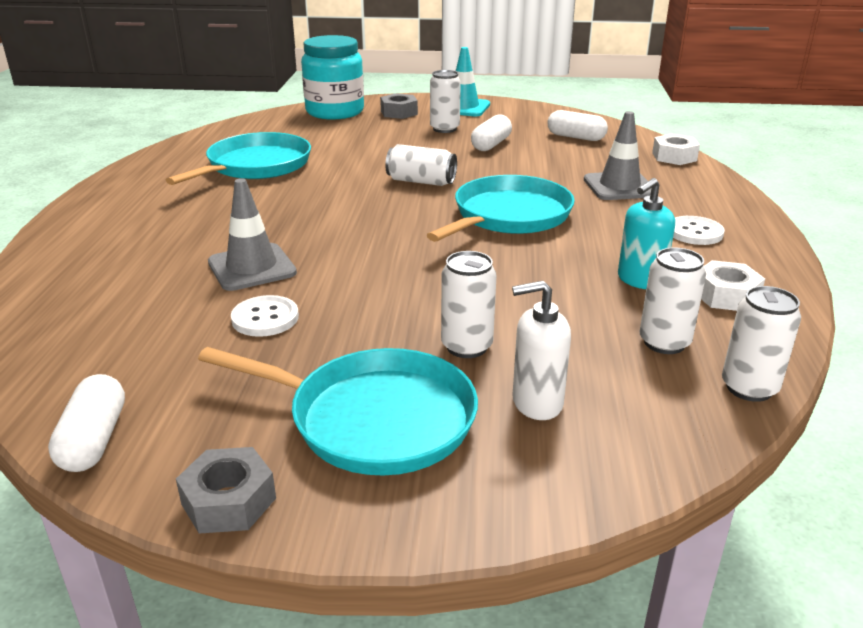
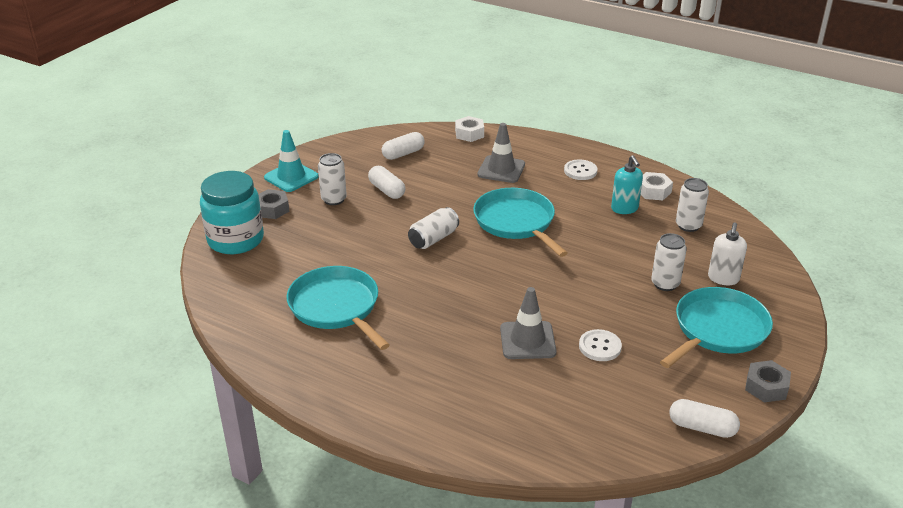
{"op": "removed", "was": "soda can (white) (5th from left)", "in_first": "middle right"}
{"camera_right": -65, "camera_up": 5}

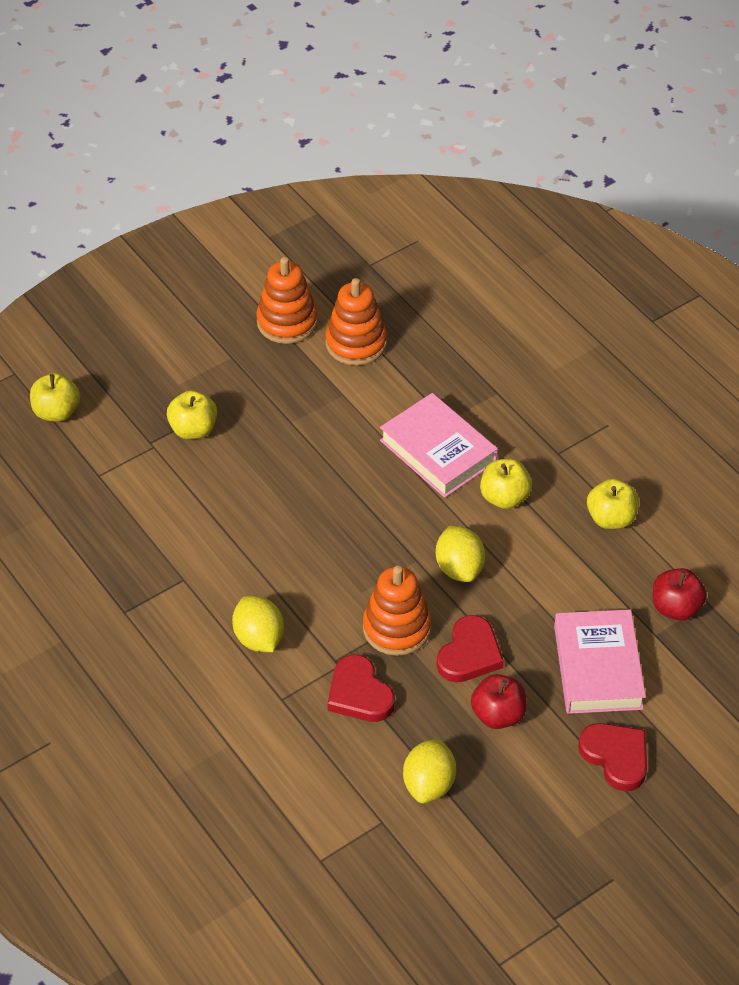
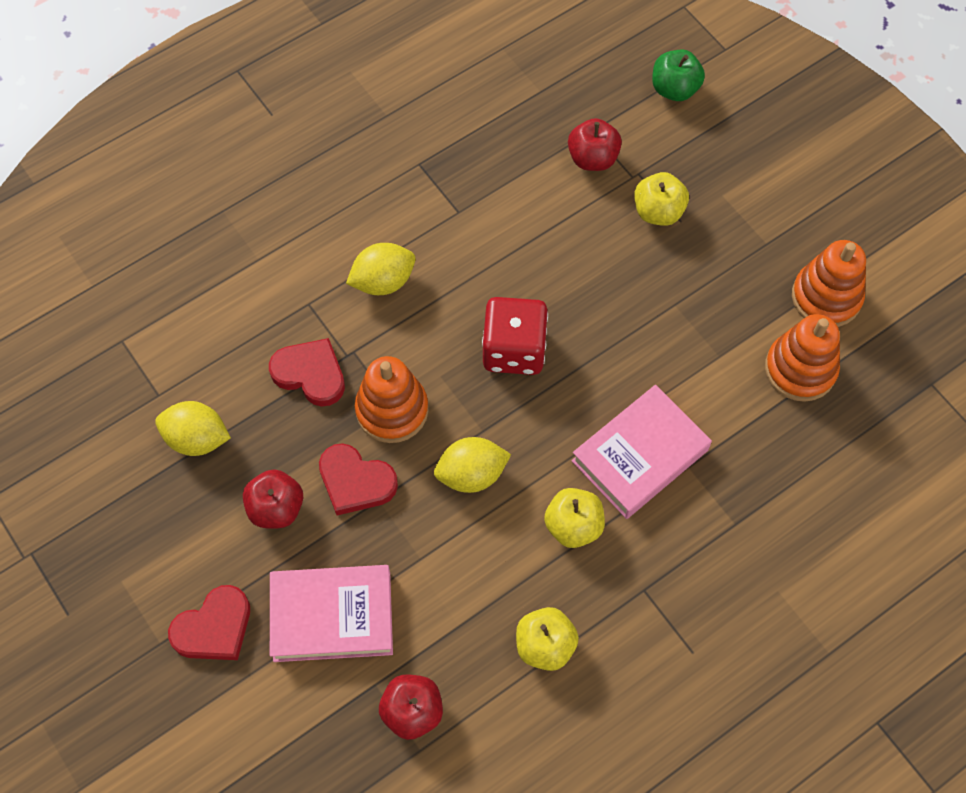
{"op": "turned", "was": "heart shape (scarlet) (1st from left in the first image)", "in_first": "bottom centre", "in_second": "middle left", "clockwise": 60}
{"op": "added", "now": "die (scarlet)", "in_second": "centre"}
{"op": "added", "now": "toy apple (scarlet) (3rd from left)", "in_second": "top centre"}
{"op": "recoloured", "was": "toy apple (bright yellow) (1st from left)", "now": "toy apple (emerald)", "in_first": "middle left", "in_second": "top right"}
{"camera_right": 90, "camera_up": 15}

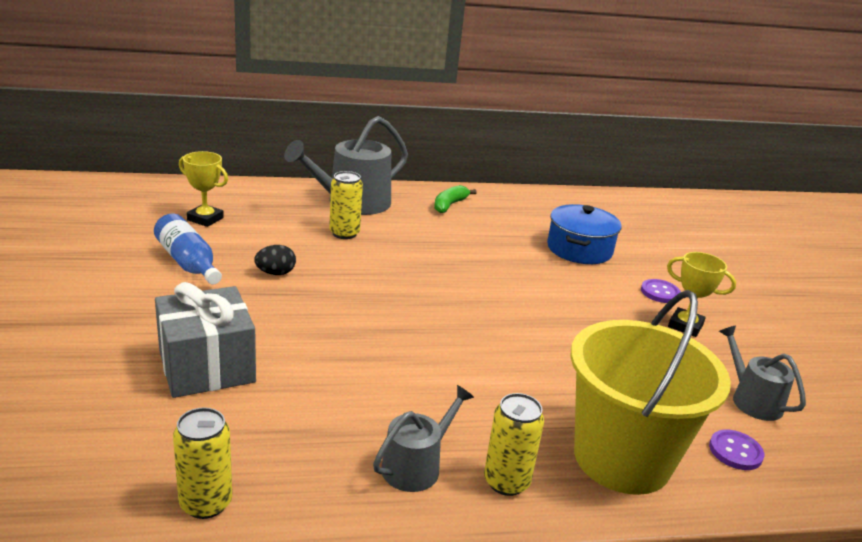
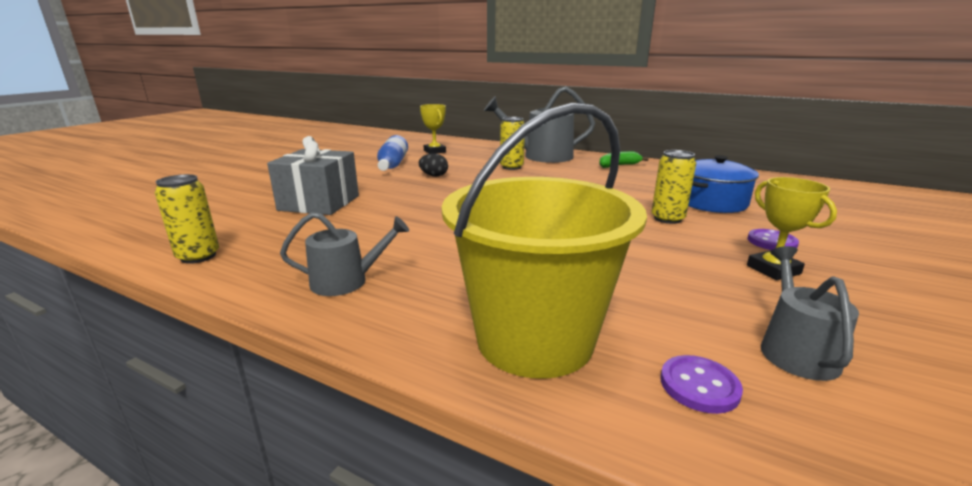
{"op": "moved", "was": "soda can (bright yellow) (3rd from left)", "in_first": "bottom centre", "in_second": "middle right"}
{"camera_right": 40, "camera_up": -5}

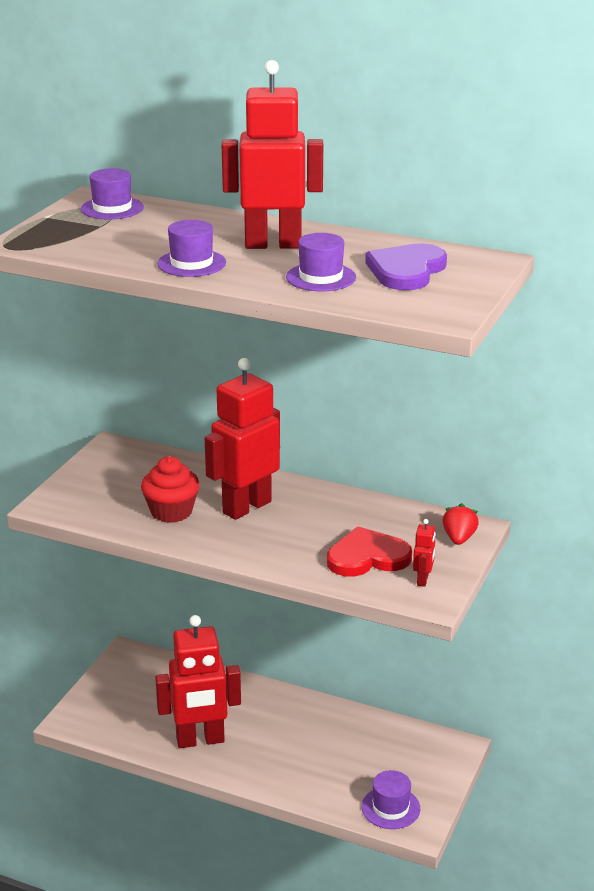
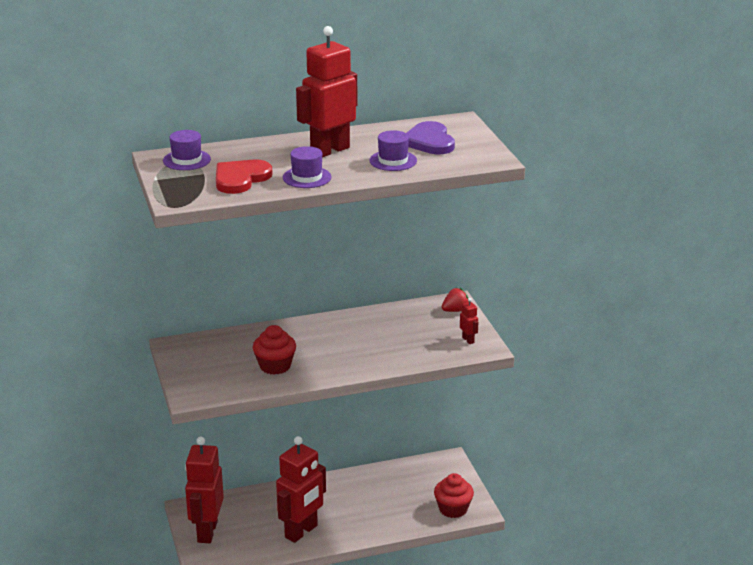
{"op": "moved", "was": "toy robot (scarlet) (2nd from left in the first image)", "now": "toy robot (scarlet) (1st from left)", "in_first": "centre", "in_second": "bottom left"}
{"op": "moved", "was": "heart shape (scarlet)", "in_first": "centre", "in_second": "top left"}
{"op": "replaced", "was": "tall hat (purple) (4th from left)", "now": "cupcake (scarlet) (2nd from left)", "in_first": "bottom centre", "in_second": "bottom centre"}
{"op": "turned", "was": "berry (scarlet)", "in_first": "middle right", "in_second": "centre", "clockwise": 90}
{"camera_right": -40, "camera_up": 0}

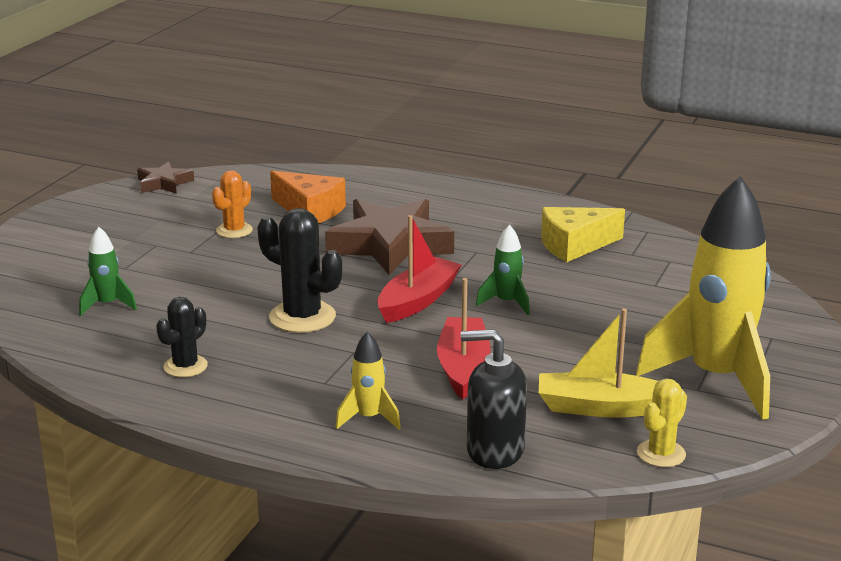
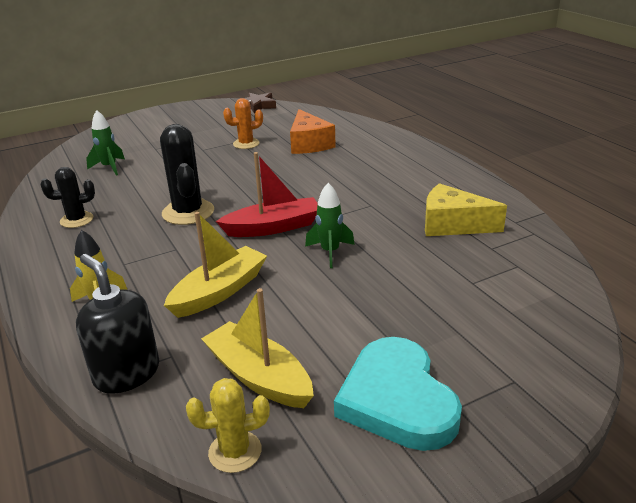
{"op": "recoloured", "was": "boat (scarlet) (2nd from left)", "now": "boat (bright yellow) (1st from left)", "in_first": "centre", "in_second": "centre"}
{"op": "replaced", "was": "toy rocket (bright yellow) (2nd from left)", "now": "heart shape (teal)", "in_first": "middle right", "in_second": "bottom centre"}
{"op": "removed", "was": "five-pointed star (russet) (2nd from left)", "in_first": "centre"}
{"camera_right": 40, "camera_up": 5}

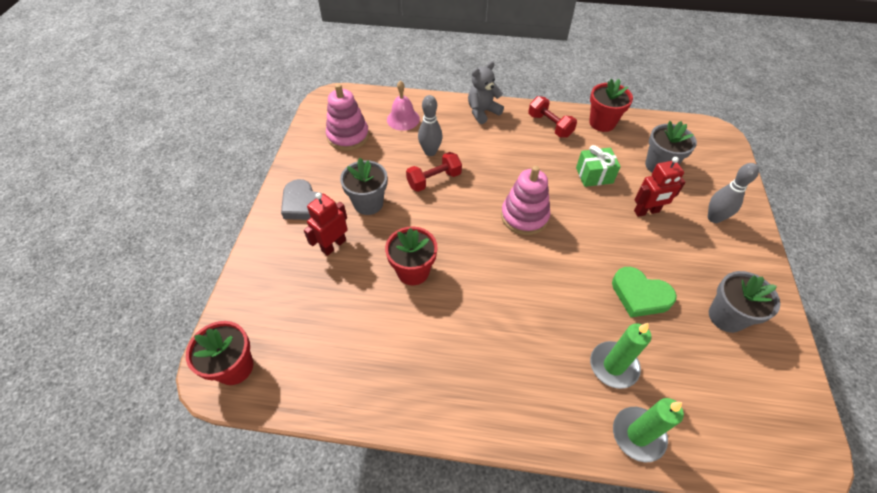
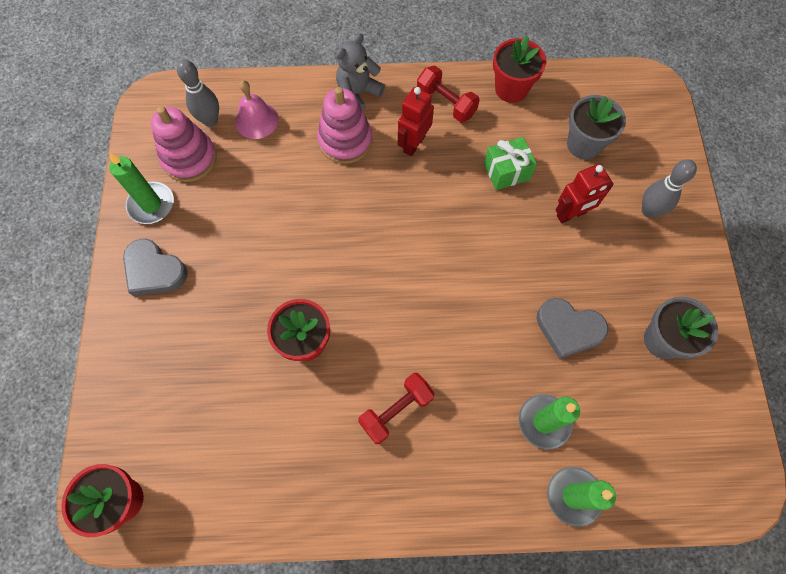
{"op": "added", "now": "pillar candle (emerald) (1st from left)", "in_second": "top left"}
{"op": "moved", "was": "tenpin (grey) (1st from left)", "in_first": "top centre", "in_second": "top left"}
{"op": "moved", "was": "stacking rings (pink) (2nd from left)", "in_first": "centre", "in_second": "top centre"}
{"op": "moved", "was": "free weight (scarlet) (1st from left)", "in_first": "centre", "in_second": "bottom centre"}
{"op": "moved", "was": "toy robot (scarlet) (1st from left)", "in_first": "centre", "in_second": "top centre"}
{"op": "recoloured", "was": "heart shape (emerald)", "now": "heart shape (grey) (2nd from left)", "in_first": "middle right", "in_second": "middle right"}
{"op": "removed", "was": "flower pot (grey) (1st from left)", "in_first": "centre"}
{"camera_right": -10, "camera_up": 15}

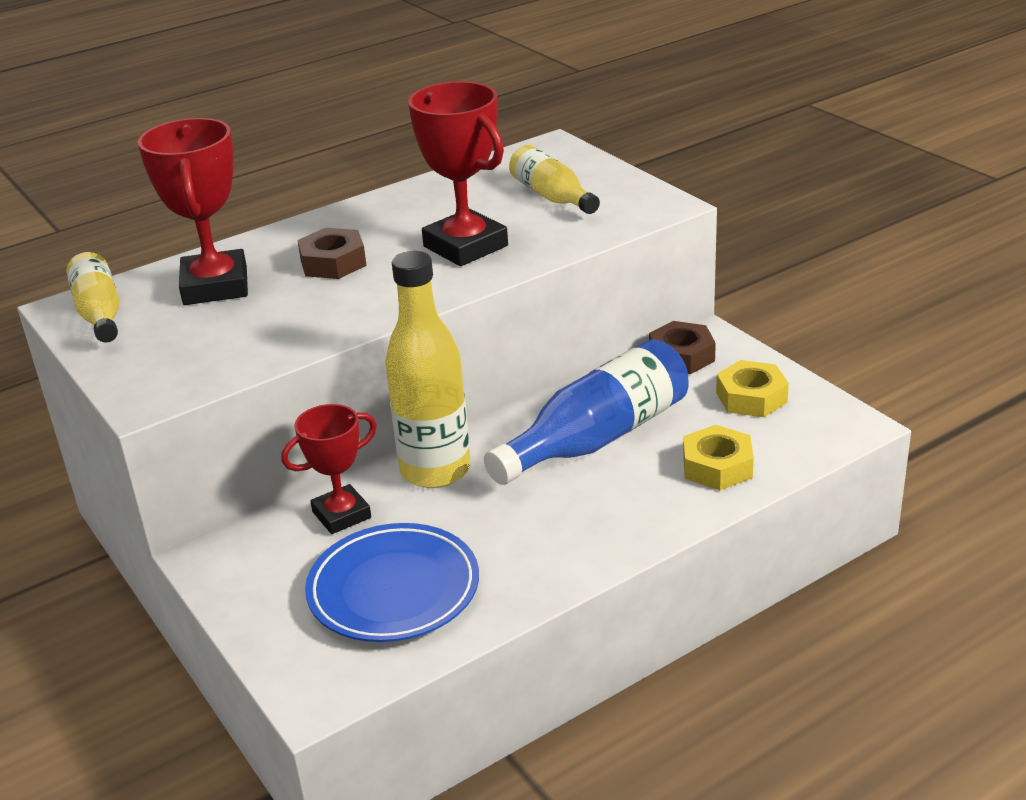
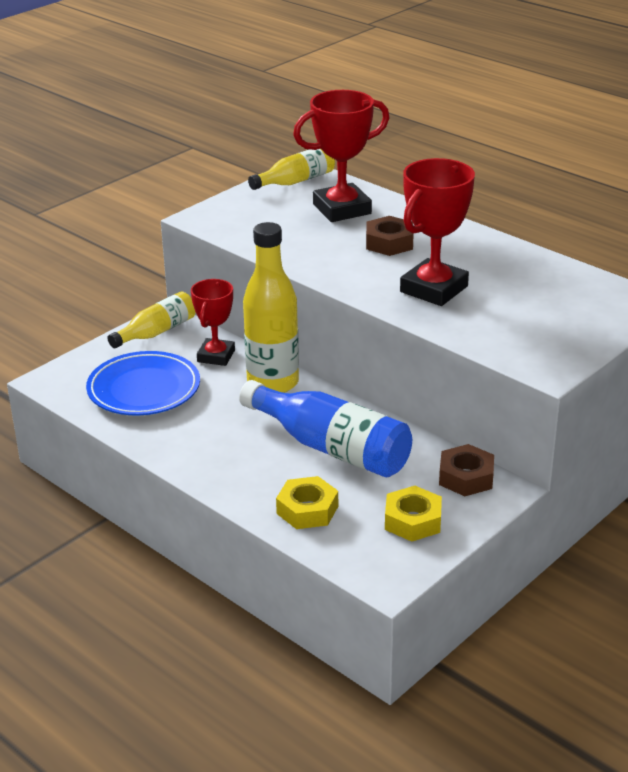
{"op": "moved", "was": "bottle (bright yellow) (3rd from left in the first image)", "now": "bottle (bright yellow) (1st from left)", "in_first": "top centre", "in_second": "middle left"}
{"op": "turned", "was": "prize cup (scarlet) (2nd from left in the first image)", "in_first": "middle left", "in_second": "centre", "clockwise": 60}
{"camera_right": 75, "camera_up": 0}

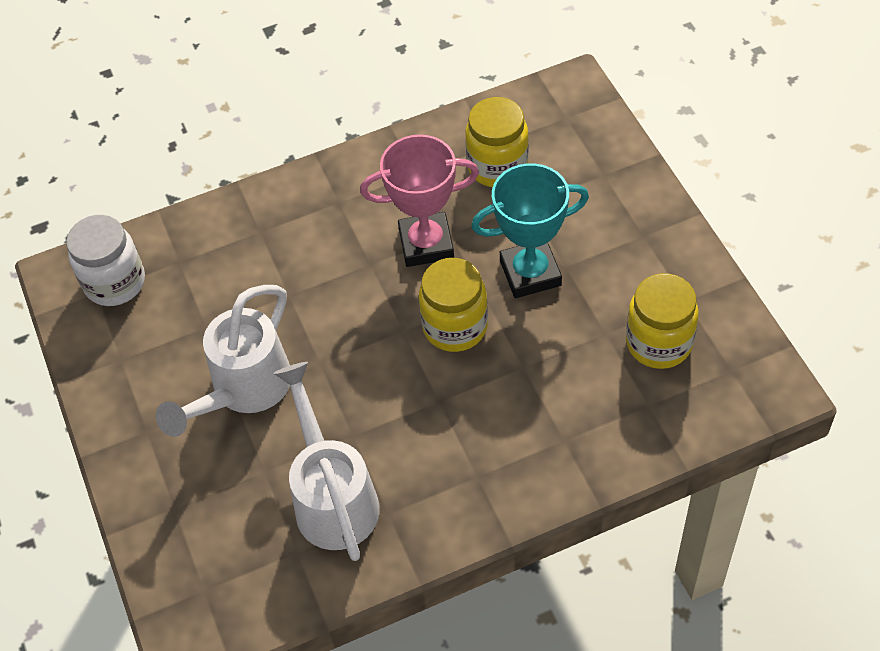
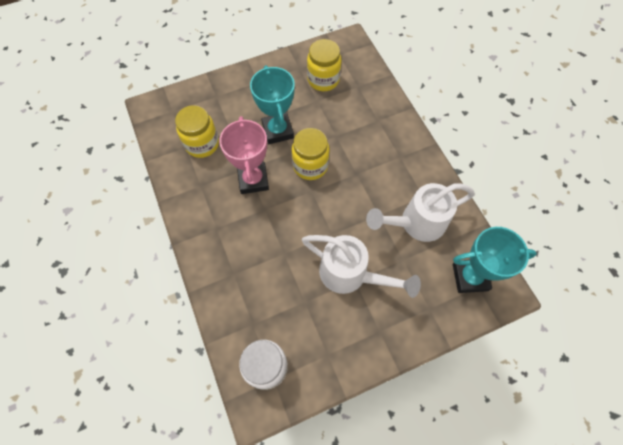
{"op": "added", "now": "prize cup (teal) (2nd from left)", "in_second": "middle right"}
{"camera_right": -95, "camera_up": 10}

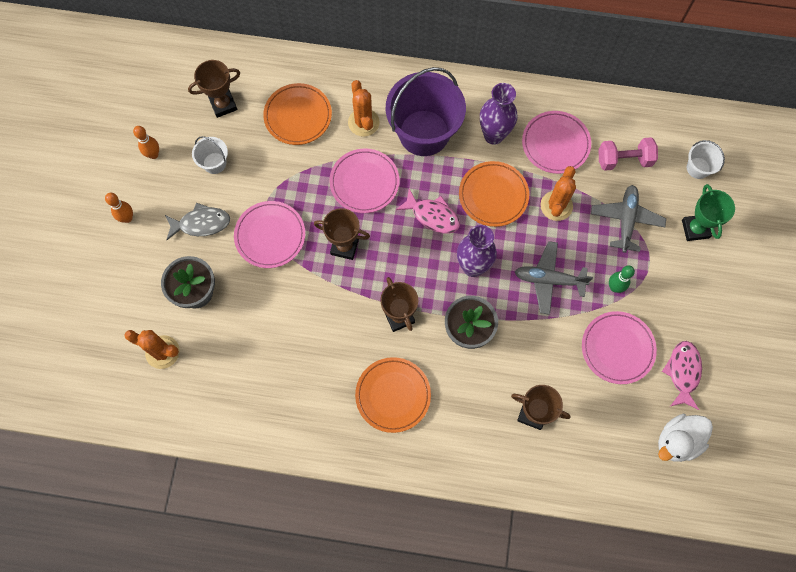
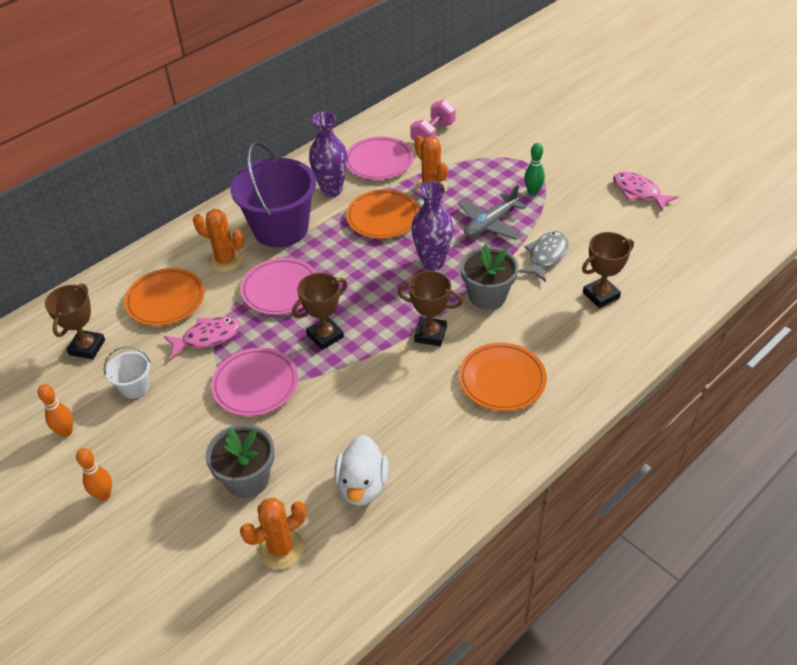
{"op": "moved", "was": "fish (pink) (1st from left)", "in_first": "centre", "in_second": "middle left"}
{"op": "moved", "was": "rubber duck (white)", "in_first": "bottom right", "in_second": "bottom centre"}
{"op": "moved", "was": "fish (grey)", "in_first": "middle left", "in_second": "middle right"}
{"op": "removed", "was": "plate (pink) (4th from left)", "in_first": "middle right"}
{"op": "removed", "was": "plane (grey) (2nd from left)", "in_first": "middle right"}
{"op": "removed", "was": "prize cup (emerald)", "in_first": "middle right"}
{"op": "removed", "was": "bucket (white) (2nd from left)", "in_first": "top right"}
{"camera_right": -50, "camera_up": -25}

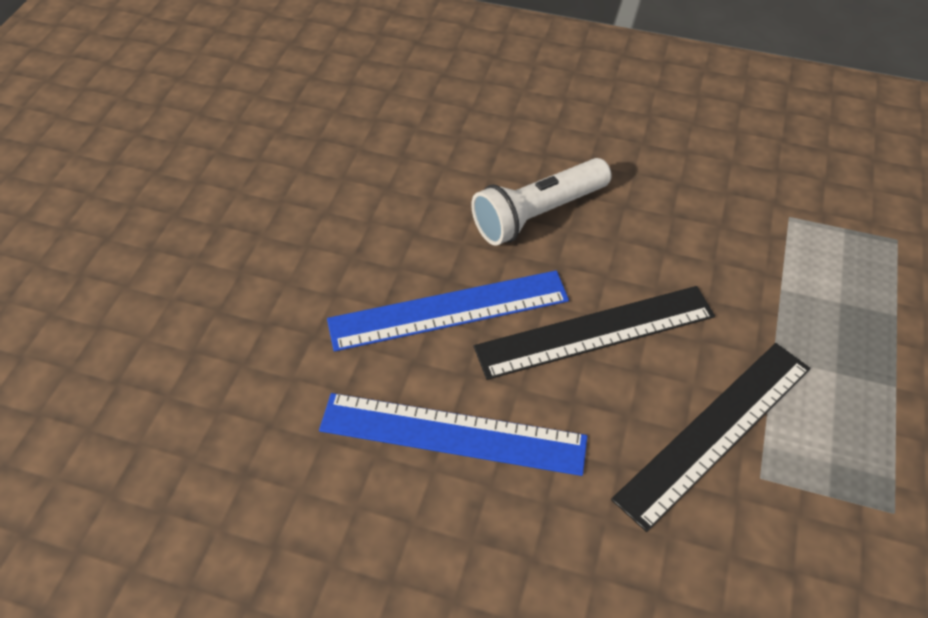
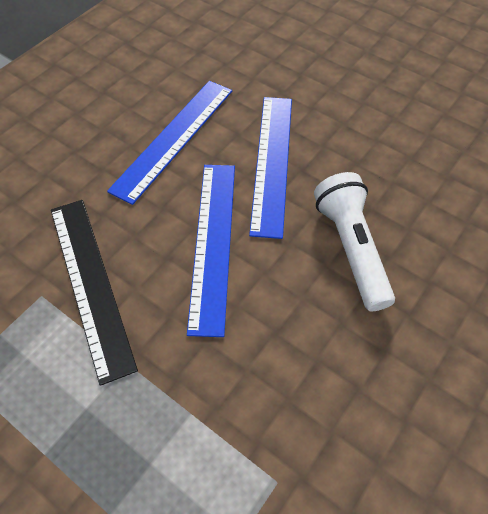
{"op": "recoloured", "was": "straightedge (black) (1st from left)", "now": "straightedge (blue) (2nd from left)", "in_first": "centre", "in_second": "centre"}
{"camera_right": 110, "camera_up": 5}

